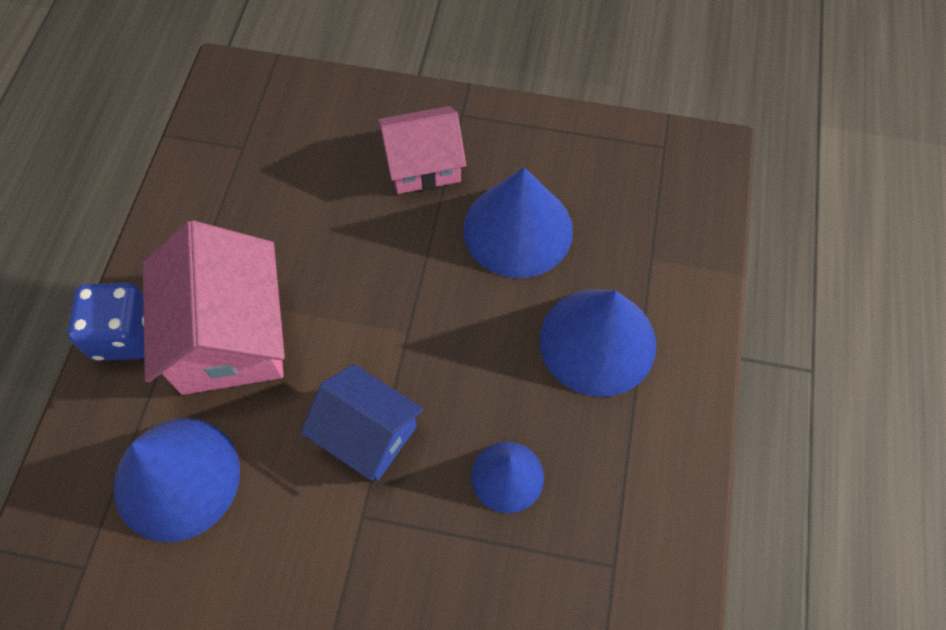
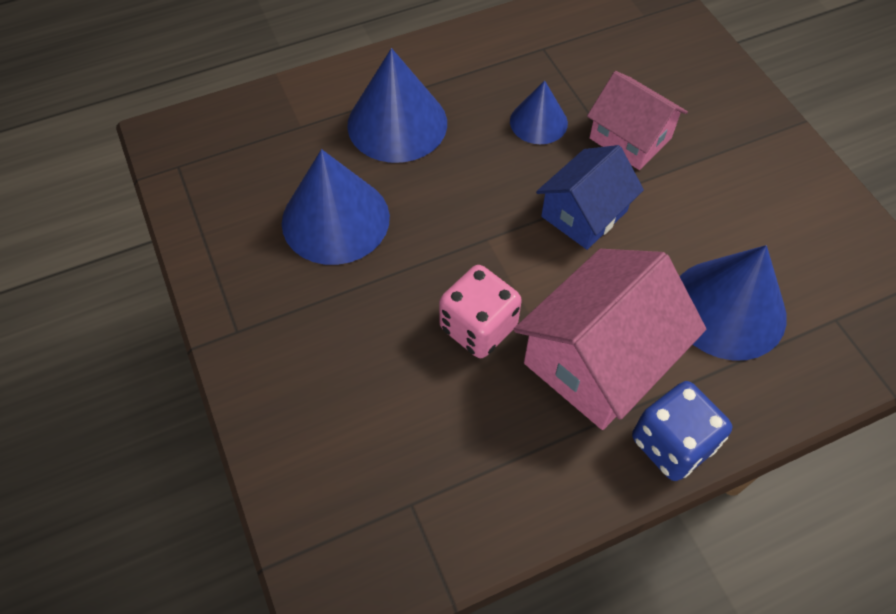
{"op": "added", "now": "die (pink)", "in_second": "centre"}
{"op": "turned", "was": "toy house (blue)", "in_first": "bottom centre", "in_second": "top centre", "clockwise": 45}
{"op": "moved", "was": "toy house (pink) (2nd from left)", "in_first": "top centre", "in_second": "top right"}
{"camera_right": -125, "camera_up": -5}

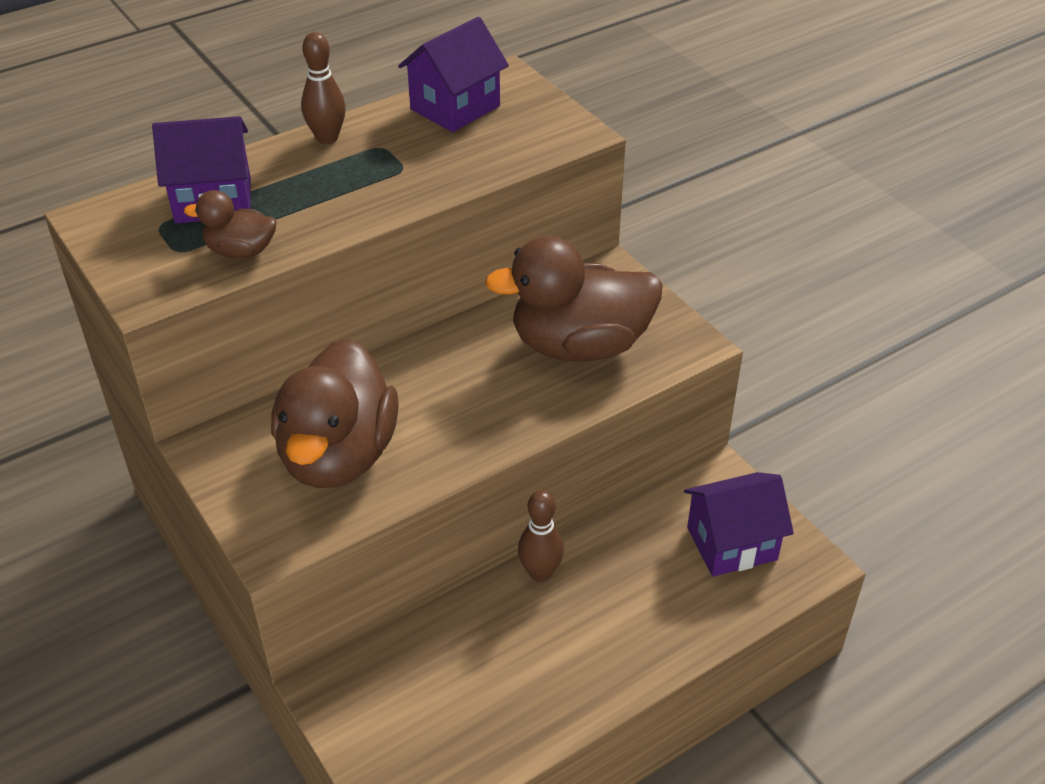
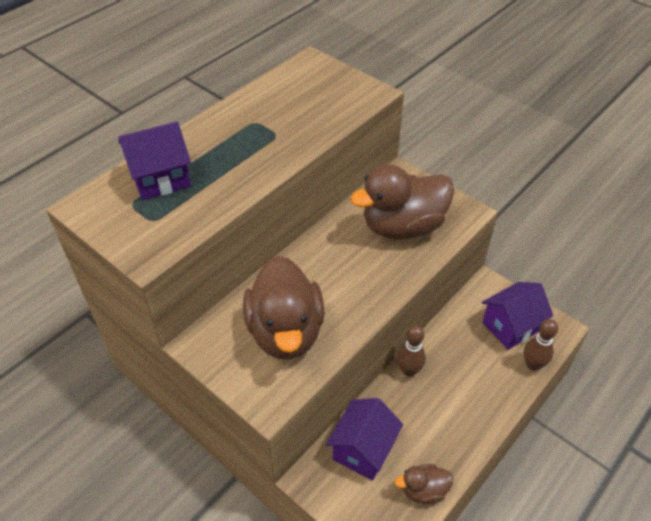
{"op": "moved", "was": "toy house (purple) (2nd from left)", "in_first": "top centre", "in_second": "bottom centre"}
{"op": "moved", "was": "rubber duck (russet) (1st from left in the first image)", "now": "rubber duck (russet) (3rd from left)", "in_first": "top left", "in_second": "bottom centre"}
{"op": "moved", "was": "tenpin (russet) (1st from left in the first image)", "now": "tenpin (russet) (2nd from left)", "in_first": "top left", "in_second": "middle right"}
{"camera_right": -15, "camera_up": 5}

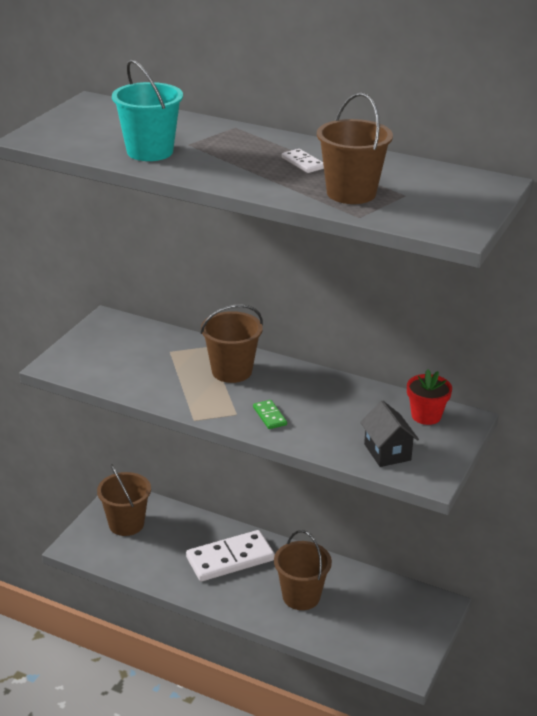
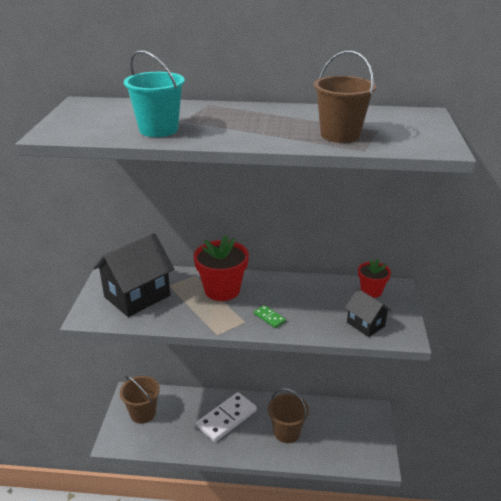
{"op": "added", "now": "toy house (black) (1st from left)", "in_second": "middle left"}
{"op": "replaced", "was": "bucket (russet) (2nd from left)", "now": "flower pot (scarlet) (1st from left)", "in_first": "centre", "in_second": "centre"}
{"op": "removed", "was": "domino piece (white) (2nd from left)", "in_first": "top centre"}
{"camera_right": -20, "camera_up": 0}

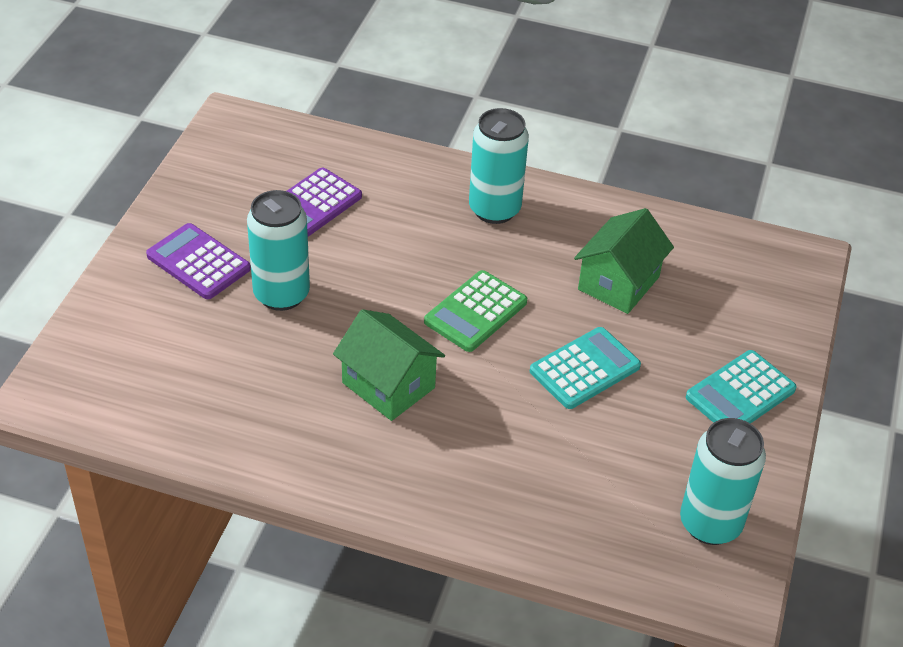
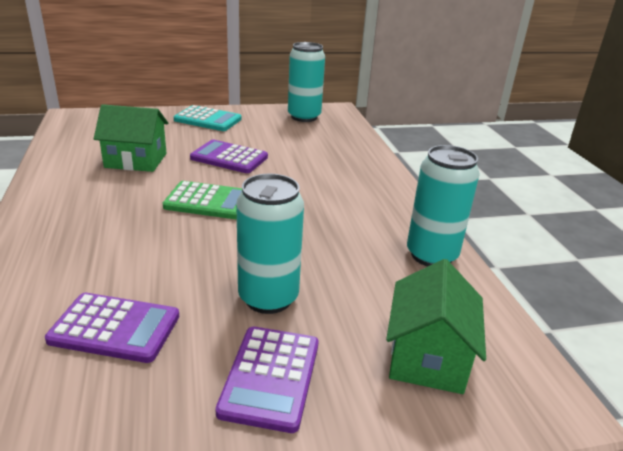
{"op": "recoloured", "was": "pocket calculator (teal) (1st from left)", "now": "pocket calculator (purple) (2nd from left)", "in_first": "centre", "in_second": "centre"}
{"op": "moved", "was": "toy house (emerald) (1st from left in the first image)", "now": "toy house (emerald) (2nd from left)", "in_first": "centre", "in_second": "bottom right"}
{"op": "moved", "was": "soda can (teal) (2nd from left in the first image)", "now": "soda can (teal) (3rd from left)", "in_first": "top centre", "in_second": "middle right"}
{"camera_right": -120, "camera_up": -15}

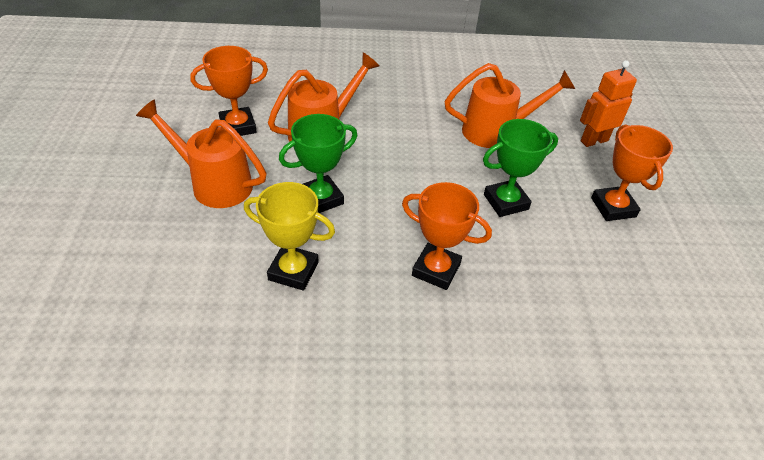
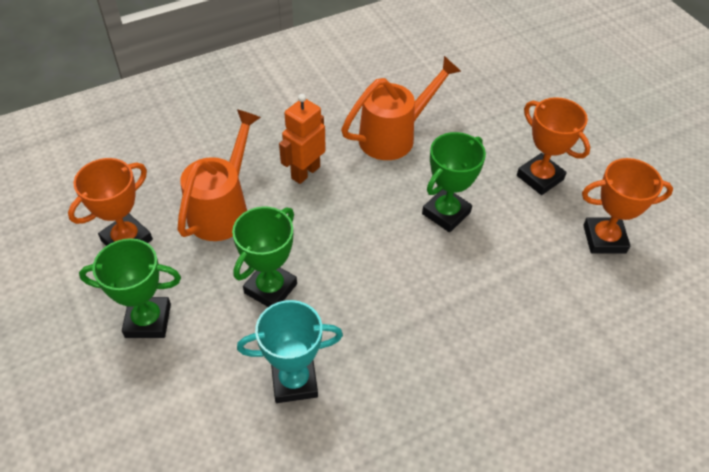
{"op": "replaced", "was": "sprinkling can (bright orange) (1st from left)", "now": "prize cup (emerald) (1st from left)", "in_first": "top left", "in_second": "middle left"}
{"op": "recoloured", "was": "prize cup (bright yellow)", "now": "prize cup (teal)", "in_first": "centre", "in_second": "bottom centre"}
{"op": "moved", "was": "toy robot (bright orange)", "in_first": "top right", "in_second": "top centre"}
{"op": "moved", "was": "prize cup (bright orange) (2nd from left in the first image)", "now": "prize cup (bright orange) (3rd from left)", "in_first": "centre", "in_second": "middle right"}
{"camera_right": -25, "camera_up": 5}

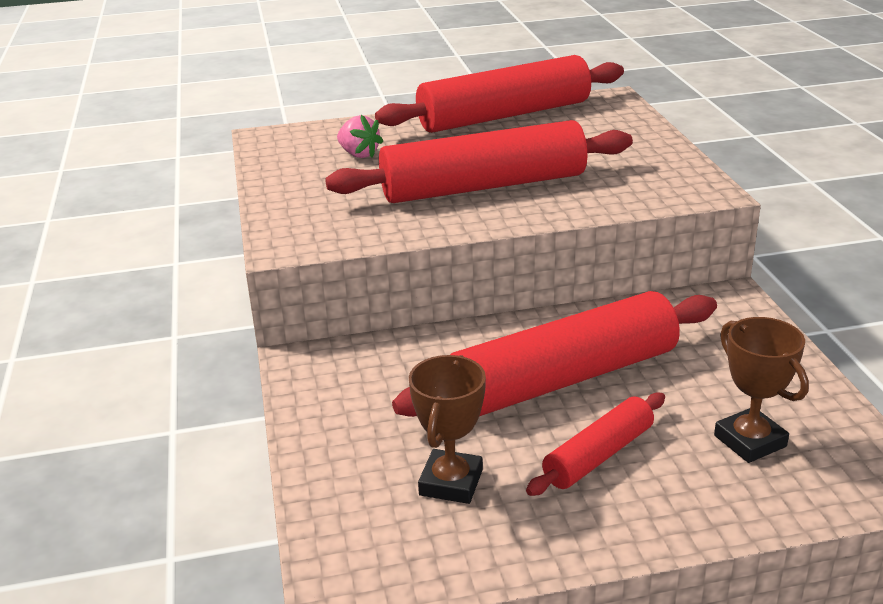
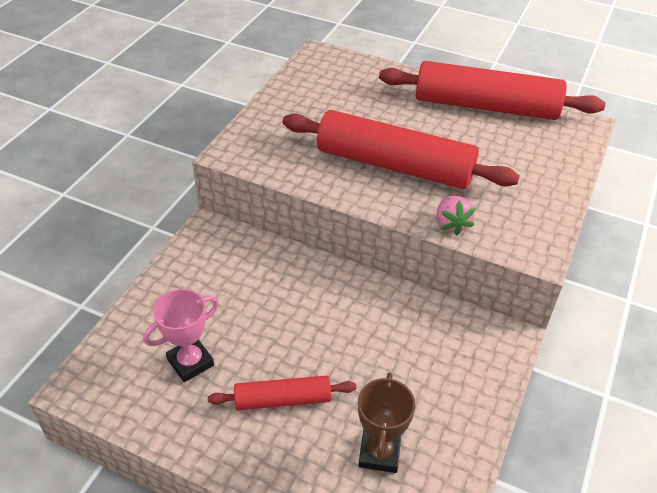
{"op": "recoloured", "was": "prize cup (russet) (1st from left)", "now": "prize cup (pink)", "in_first": "bottom centre", "in_second": "bottom left"}
{"op": "moved", "was": "berry (pink)", "in_first": "top centre", "in_second": "middle right"}
{"op": "removed", "was": "dough roller (scarlet) (3rd from left)", "in_first": "centre"}
{"camera_right": 35, "camera_up": 15}

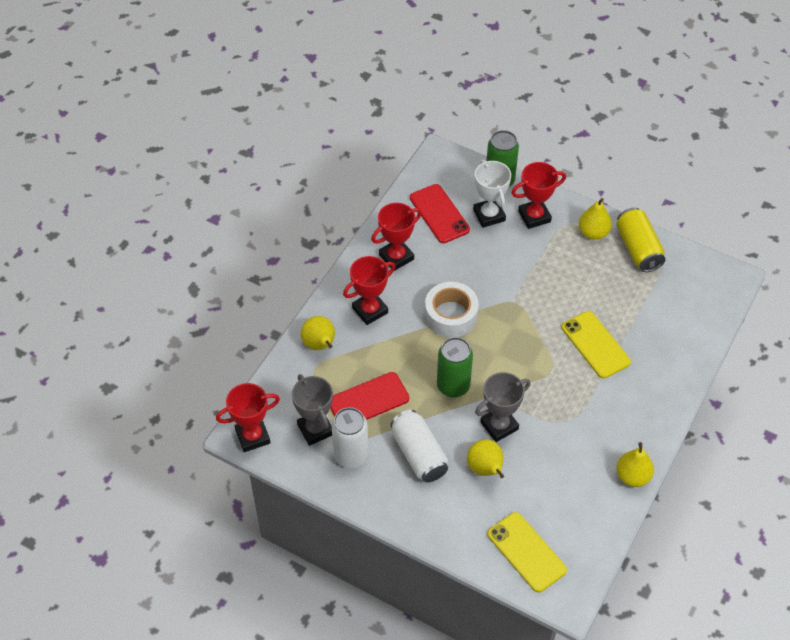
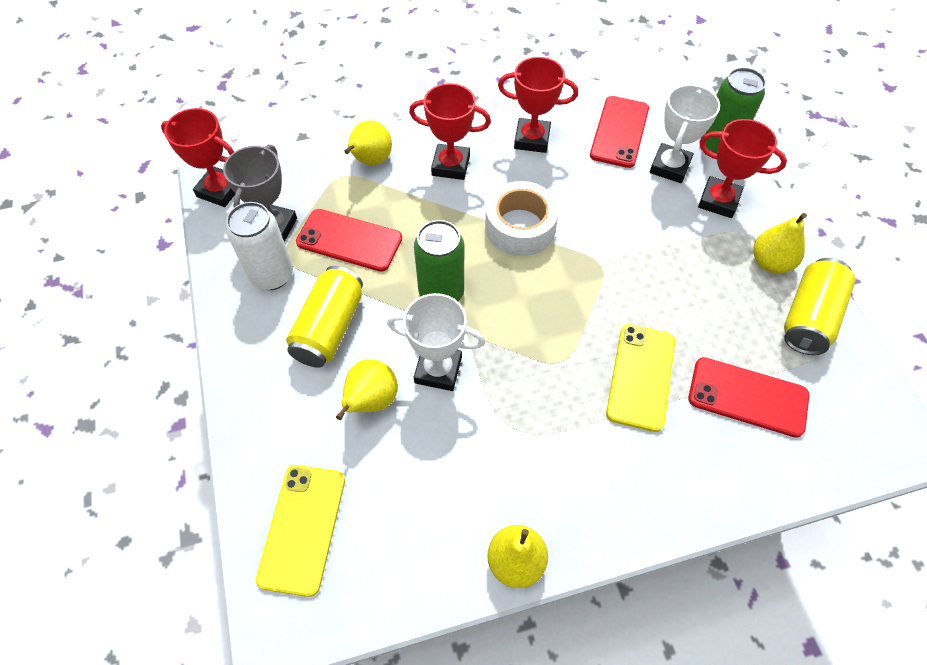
{"op": "recoloured", "was": "soda can (white) (2nd from left)", "now": "soda can (bright yellow) (1st from left)", "in_first": "bottom centre", "in_second": "centre"}
{"op": "recoloured", "was": "prize cup (grey) (2nd from left)", "now": "prize cup (white) (1st from left)", "in_first": "centre", "in_second": "centre"}
{"op": "added", "now": "mobile phone (scarlet) (3rd from left)", "in_second": "middle right"}
{"camera_right": 45, "camera_up": 5}

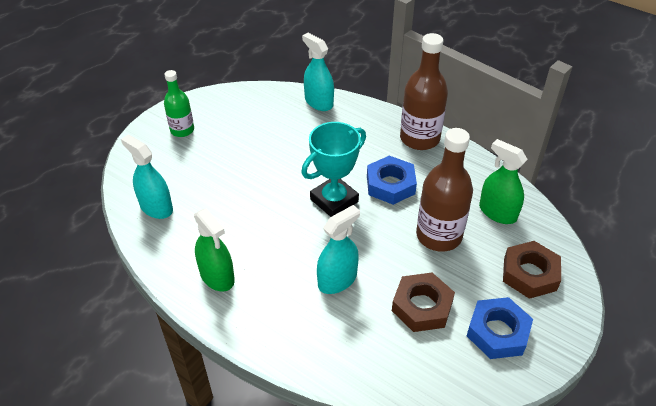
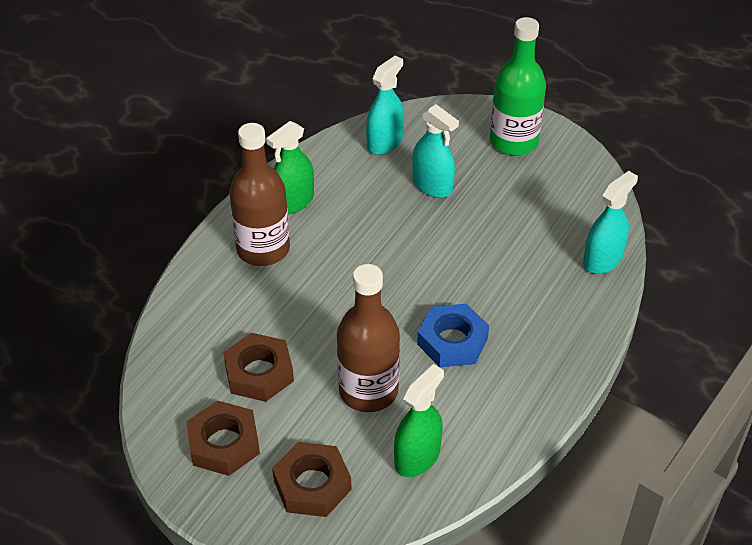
{"op": "recoloured", "was": "hexagon nut (blue) (2nd from left)", "now": "hexagon nut (russet) (1st from left)", "in_first": "bottom right", "in_second": "bottom left"}
{"op": "moved", "was": "bottle (russet) (1st from left)", "in_first": "top centre", "in_second": "centre"}
{"op": "moved", "was": "sprayer (teal) (3rd from left in the first image)", "now": "sprayer (teal) (2nd from left)", "in_first": "centre", "in_second": "top centre"}
{"op": "resized", "was": "bottle (emerald)", "in_first": "top left", "in_second": "top right", "ratio": 1.65}
{"op": "removed", "was": "prize cup (teal)", "in_first": "centre"}
{"camera_right": 85, "camera_up": 0}

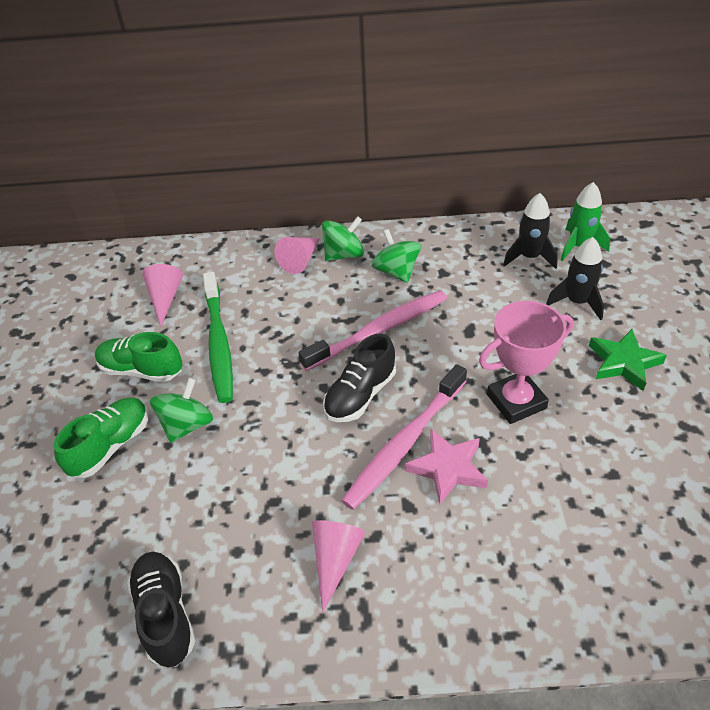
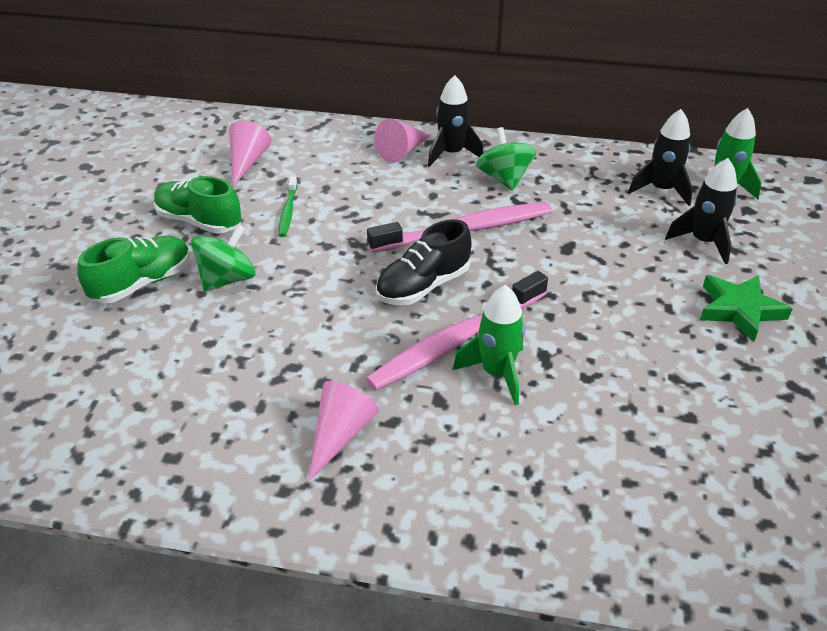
{"op": "resized", "was": "dental brush (emerald)", "in_first": "middle left", "in_second": "top centre", "ratio": 0.48}
{"op": "replaced", "was": "spinning top (emerald) (2nd from left)", "now": "toy rocket (black) (1st from left)", "in_first": "centre", "in_second": "top centre"}
{"op": "replaced", "was": "five-pointed star (pink)", "now": "toy rocket (emerald) (1st from left)", "in_first": "centre", "in_second": "centre"}
{"op": "removed", "was": "lace-up shoe (black) (1st from left)", "in_first": "bottom left"}
{"op": "removed", "was": "prize cup (pink)", "in_first": "middle right"}
{"camera_right": 10, "camera_up": -5}

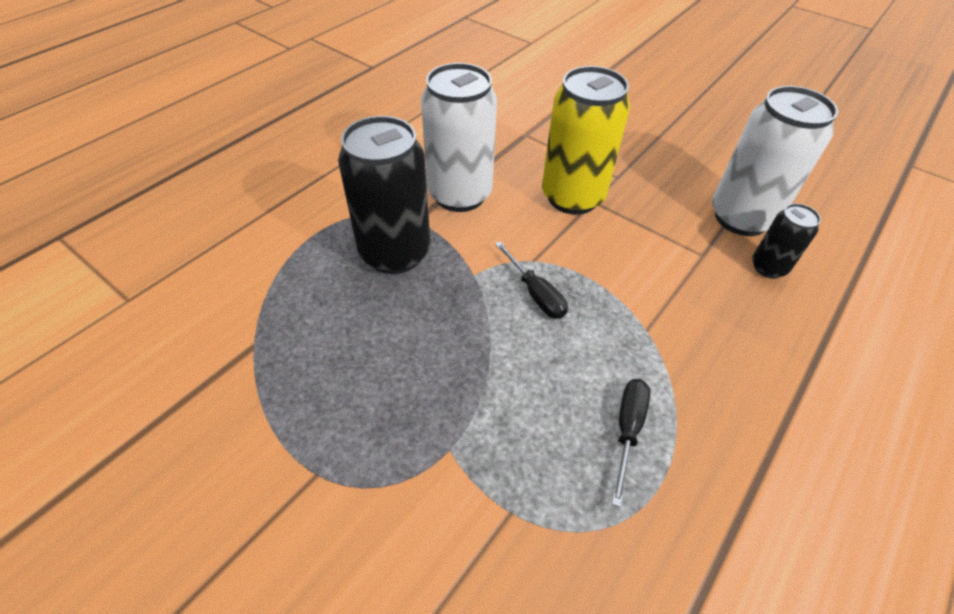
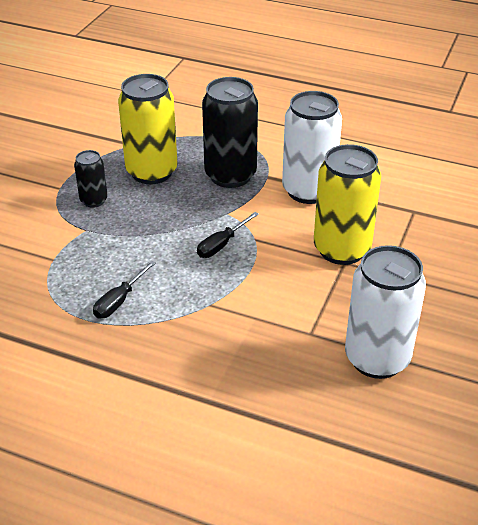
{"op": "moved", "was": "soda can (black) (2nd from left in the first image)", "now": "soda can (black) (1st from left)", "in_first": "middle right", "in_second": "middle left"}
{"op": "turned", "was": "flat screwdriver (black) (2nd from left in the first image)", "in_first": "bottom centre", "in_second": "middle left", "clockwise": 120}
{"op": "added", "now": "soda can (bright yellow) (1st from left)", "in_second": "top left"}
{"camera_right": 75, "camera_up": -10}

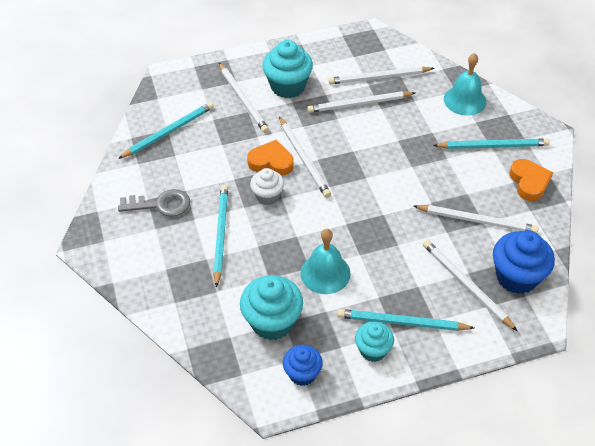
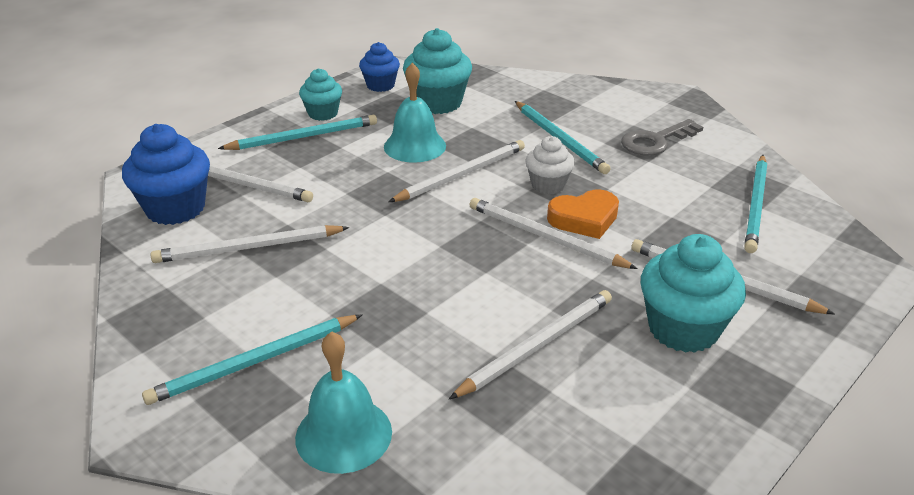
{"op": "moved", "was": "pencil (white) (4th from left in the first image)", "now": "pencil (white) (3rd from left)", "in_first": "top centre", "in_second": "centre"}
{"op": "removed", "was": "heart shape (bright orange) (2nd from left)", "in_first": "middle right"}
{"camera_right": 150, "camera_up": -15}

